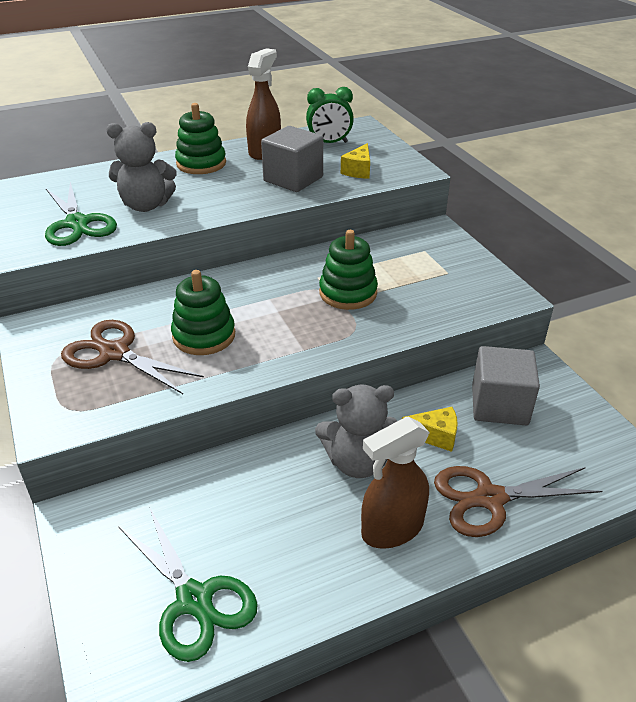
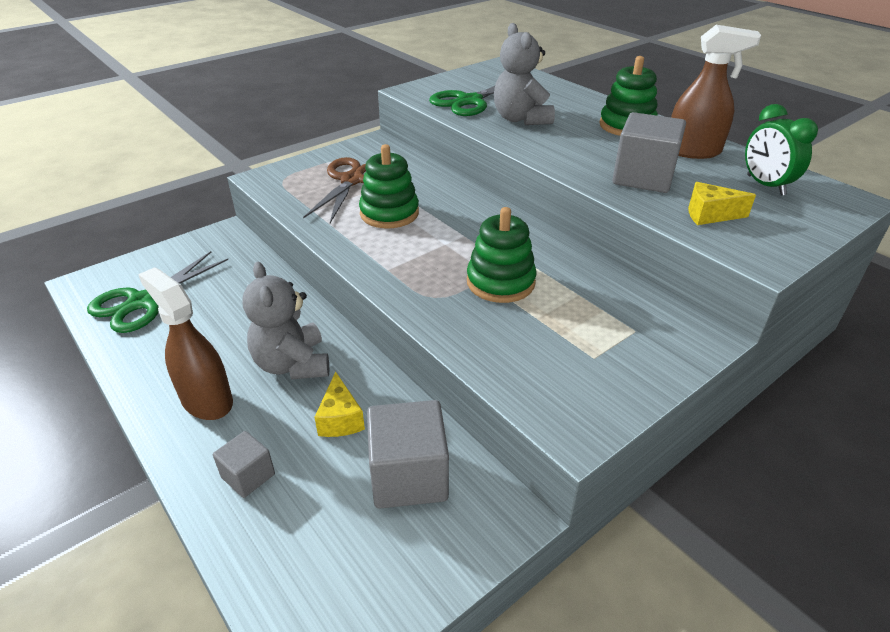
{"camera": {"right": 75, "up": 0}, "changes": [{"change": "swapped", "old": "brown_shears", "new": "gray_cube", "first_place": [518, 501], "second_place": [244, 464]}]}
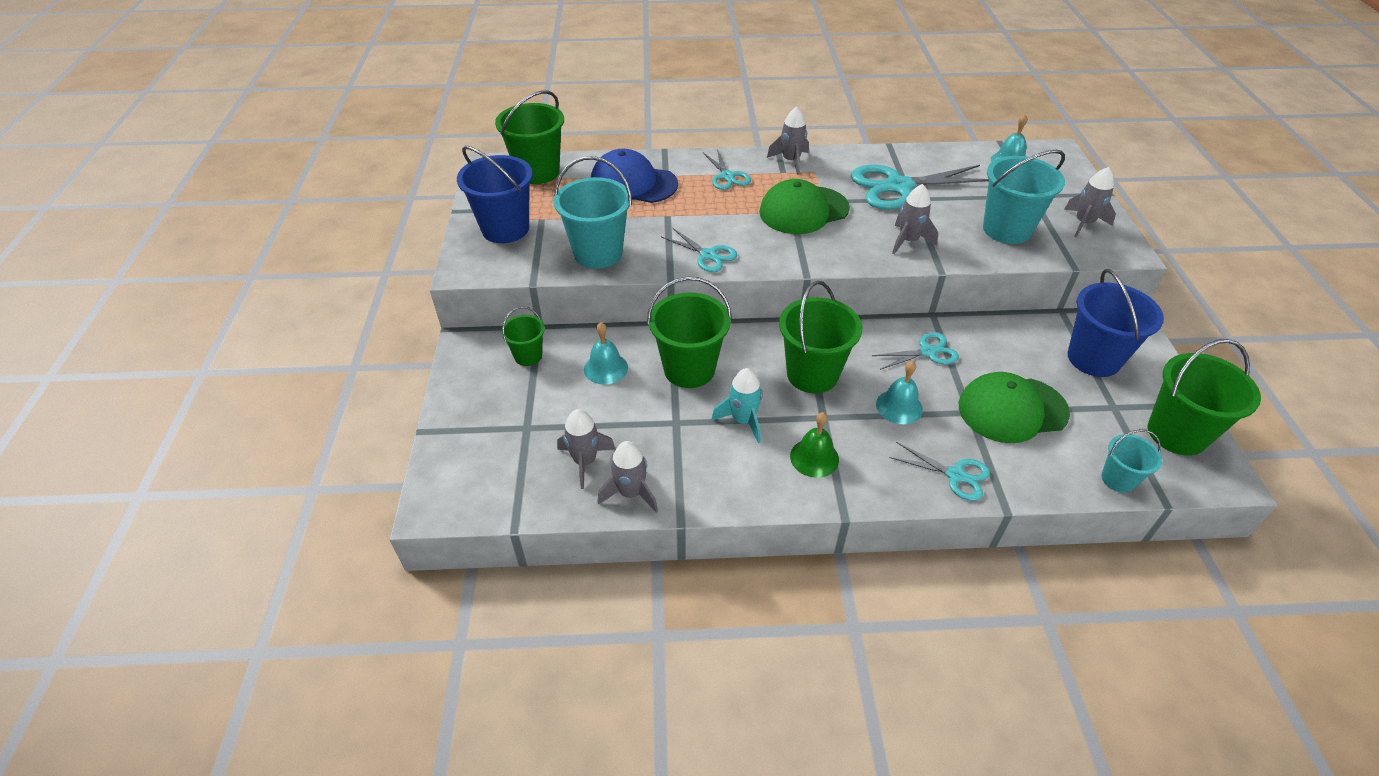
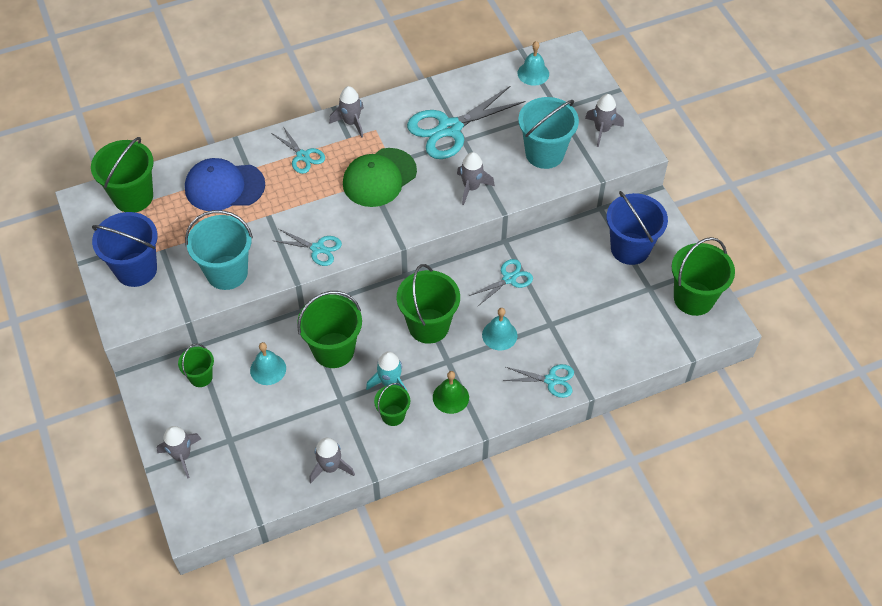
{"camera": {"right": -20, "up": 10}, "changes": [{"change": "shifted", "old": "gray_rocket", "first_place": [586, 449], "second_place": [179, 452]}, {"change": "gone", "old": "emerald_peaked_cap", "first_place": [1014, 407]}, {"change": "gone", "old": "teal_bucket", "first_place": [1131, 461]}, {"change": "new", "new": "emerald_bucket", "second_place": [392, 404]}]}
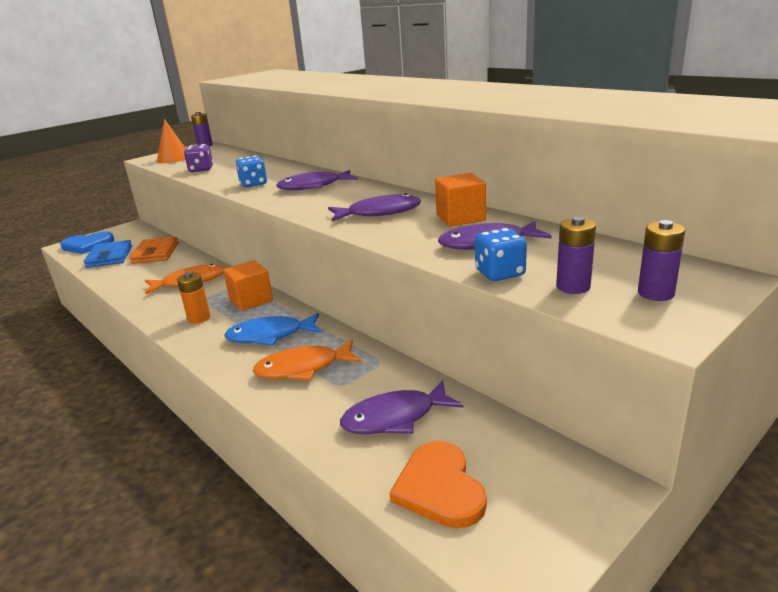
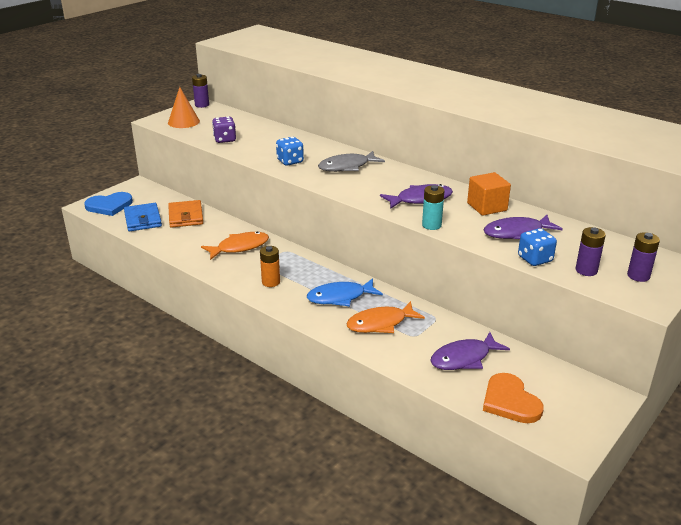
{"camera": {"right": -10, "up": 5}, "changes": [{"change": "gone", "old": "orange_cube", "first_place": [248, 285]}, {"change": "repainted", "old": "royal_purple_fish", "new": "gray_fish", "first_place": [317, 180], "second_place": [351, 161]}, {"change": "new", "new": "teal_power_cell", "second_place": [433, 207]}]}
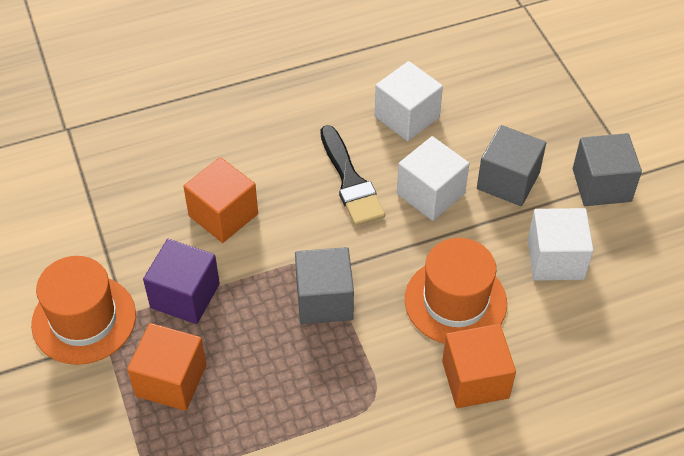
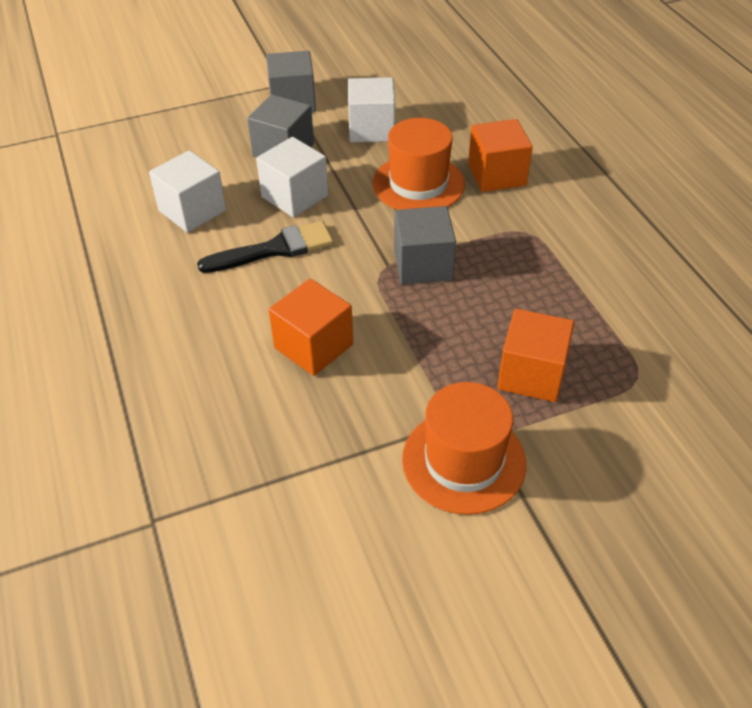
{"camera": {"right": -90, "up": -5}, "changes": [{"change": "gone", "old": "royal_purple_cube", "first_place": [181, 281]}]}
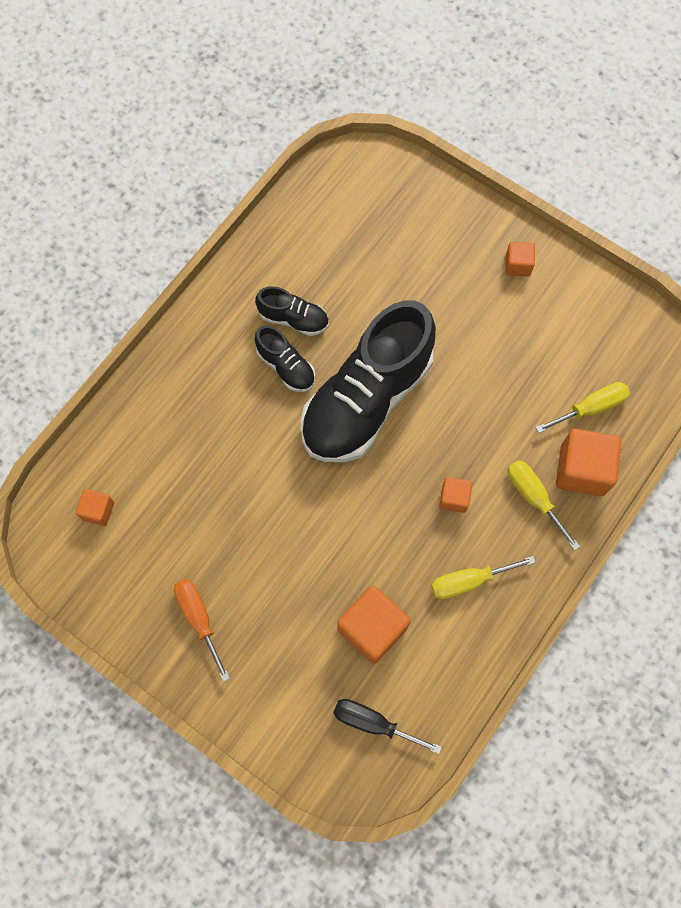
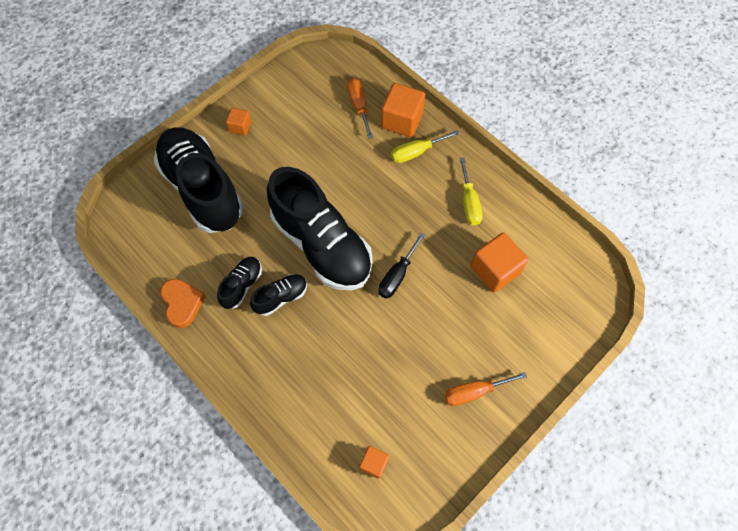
{"camera": {"right": -80, "up": -5}, "changes": [{"change": "shifted", "old": "black_flat_screwdriver", "first_place": [387, 726], "second_place": [401, 266]}, {"change": "gone", "old": "orange_cube", "first_place": [455, 495]}, {"change": "repainted", "old": "bright_yellow_flat_screwdriver", "new": "orange_flat_screwdriver", "first_place": [582, 407], "second_place": [360, 108]}, {"change": "new", "new": "black_sneaker", "second_place": [198, 180]}, {"change": "new", "new": "orange_love_heart", "second_place": [183, 303]}]}
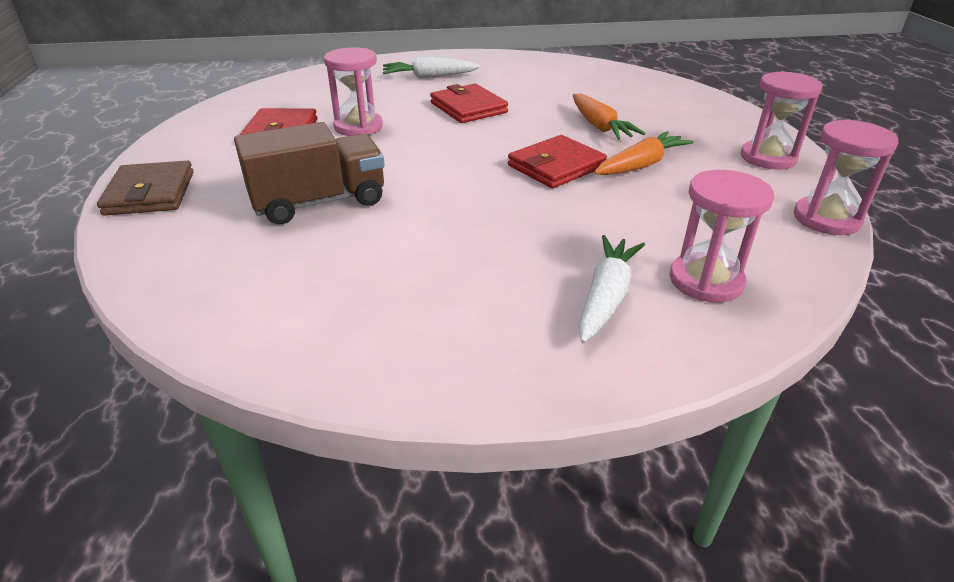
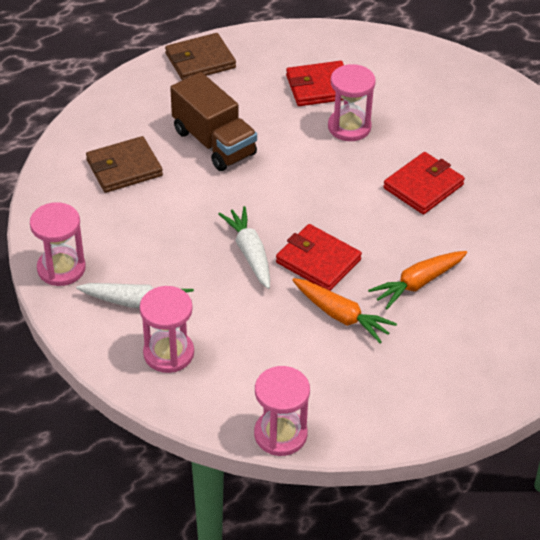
{"camera": {"right": 75, "up": 10}, "changes": [{"change": "shifted", "old": "pure_white_carrot", "first_place": [432, 68], "second_place": [244, 247]}, {"change": "shifted", "old": "pink_sand_timer", "first_place": [782, 120], "second_place": [58, 244]}, {"change": "new", "new": "brown_wallet", "second_place": [124, 164]}]}
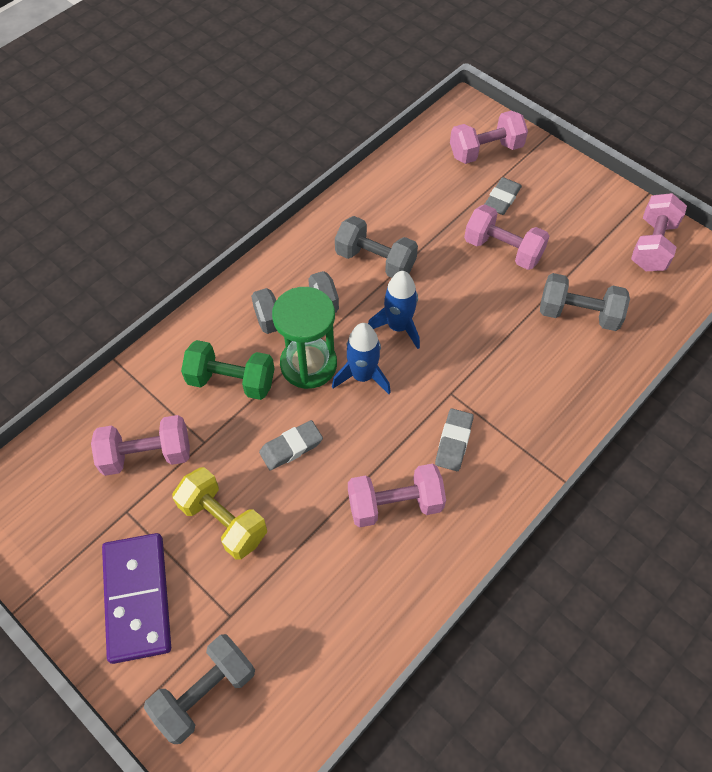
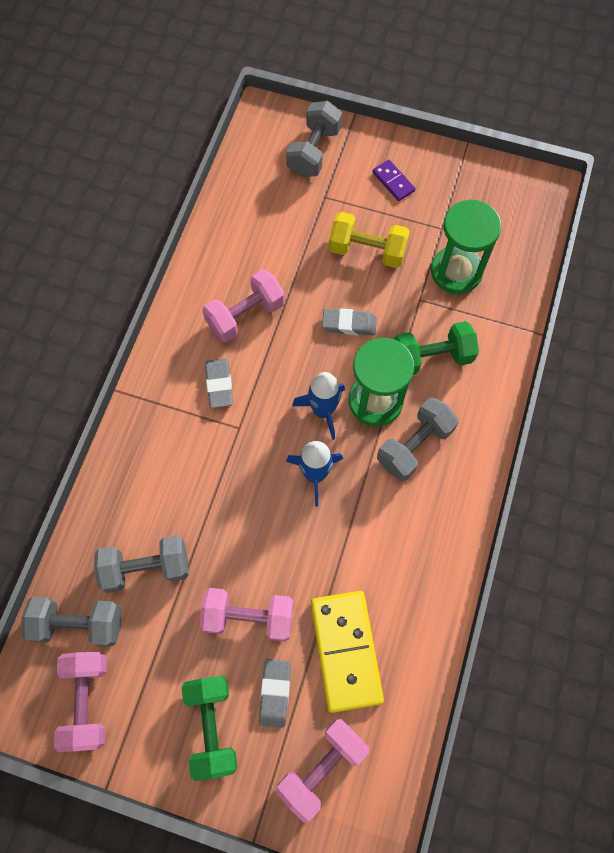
{"camera": {"right": 155, "up": 10}, "changes": [{"change": "swapped", "old": "pink_free_weight", "new": "emerald_sand_timer", "first_place": [140, 445], "second_place": [466, 246]}, {"change": "scaled", "old": "royal_purple_domino_tile", "first_place": [136, 598], "second_place": [393, 180], "factor": 0.49}, {"change": "rotated", "old": "gray_gum_eraser", "first_place": [291, 445], "second_place": [349, 322], "degrees": 60}, {"change": "shifted", "old": "gray_free_weight", "first_place": [376, 247], "second_place": [71, 622]}, {"change": "new", "new": "emerald_free_weight", "second_place": [209, 728]}, {"change": "new", "new": "bright_yellow_domino_tile", "second_place": [347, 652]}]}
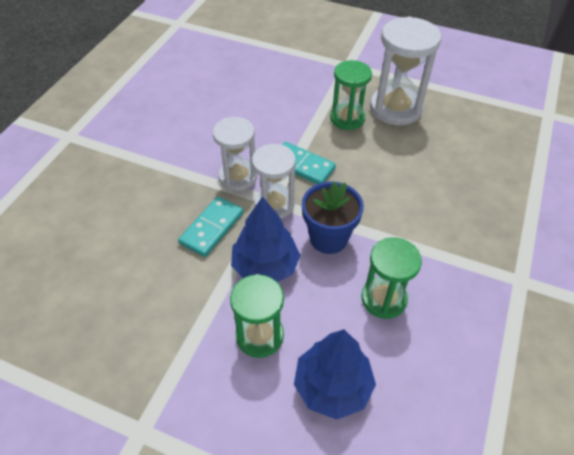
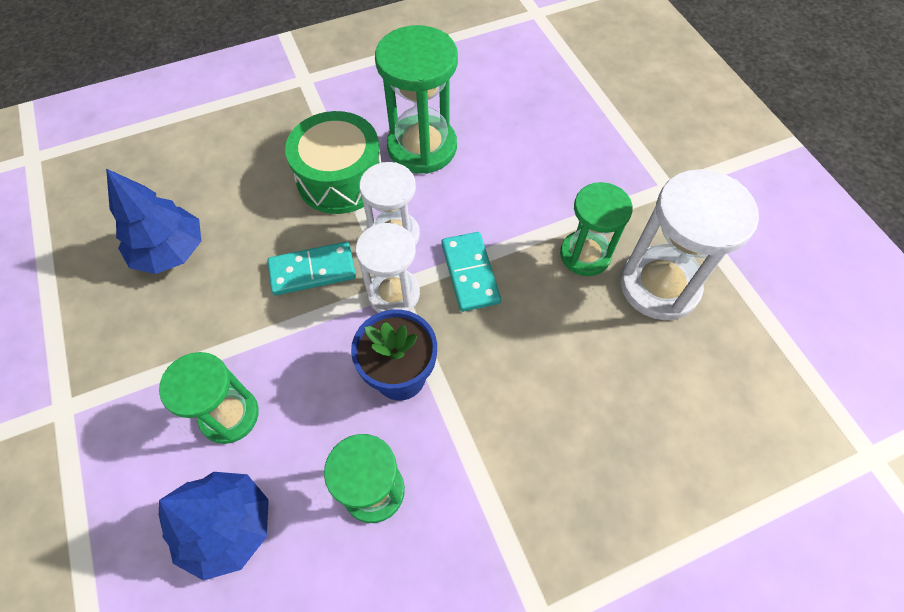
{"camera": {"right": 45, "up": 10}, "changes": [{"change": "shifted", "old": "cobalt_fir_tree", "first_place": [266, 239], "second_place": [153, 221]}, {"change": "new", "new": "emerald_toy_drum", "second_place": [333, 162]}, {"change": "new", "new": "emerald_sand_timer", "second_place": [416, 99]}]}
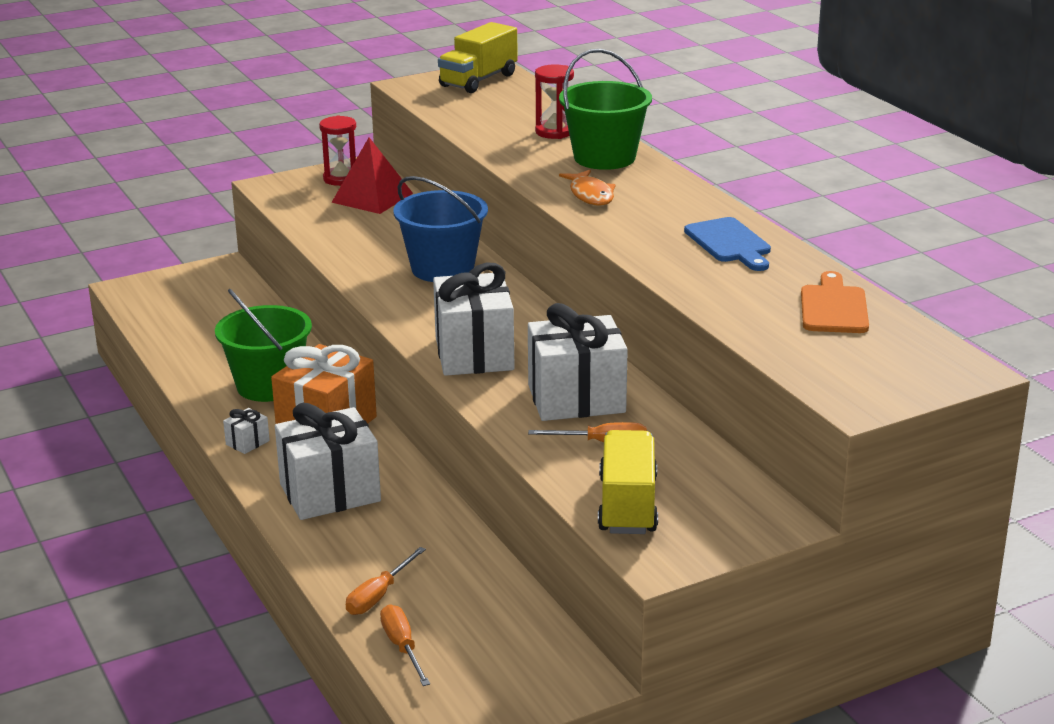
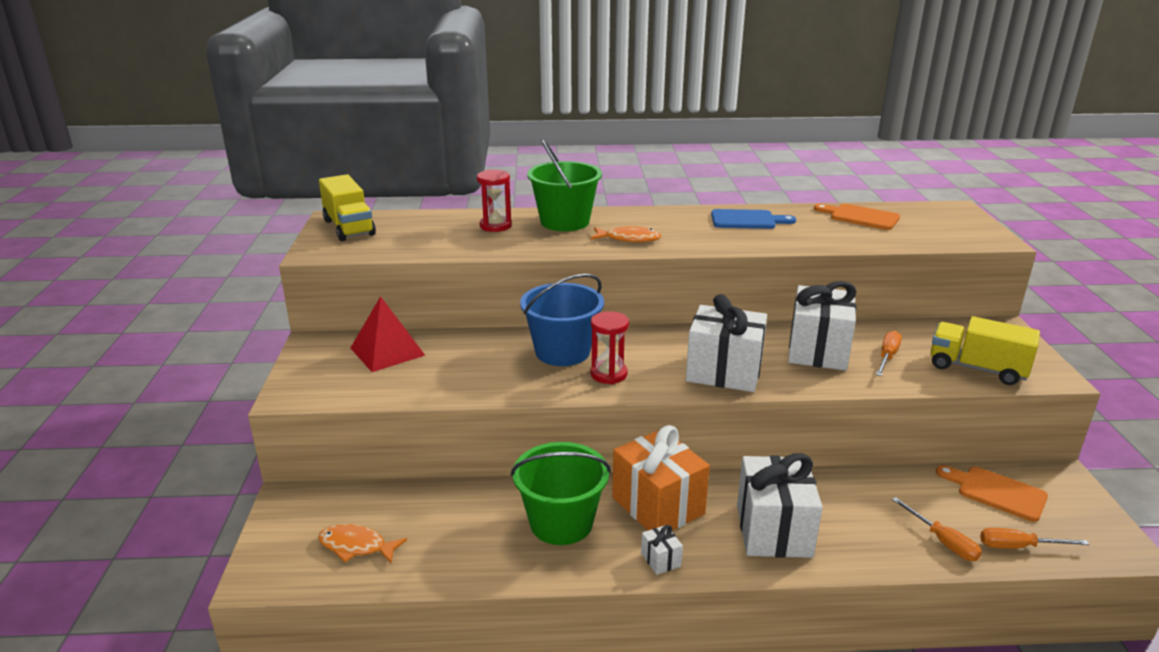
{"camera": {"right": -65, "up": 0}, "changes": [{"change": "shifted", "old": "scarlet_sand_timer", "first_place": [337, 150], "second_place": [609, 347]}, {"change": "new", "new": "orange_fish", "second_place": [362, 543]}, {"change": "new", "new": "orange_chopping_board", "second_place": [992, 493]}]}
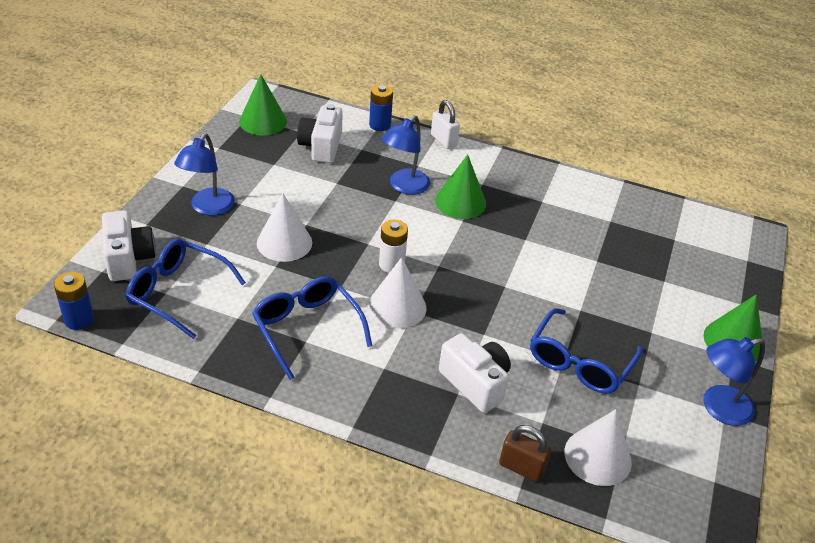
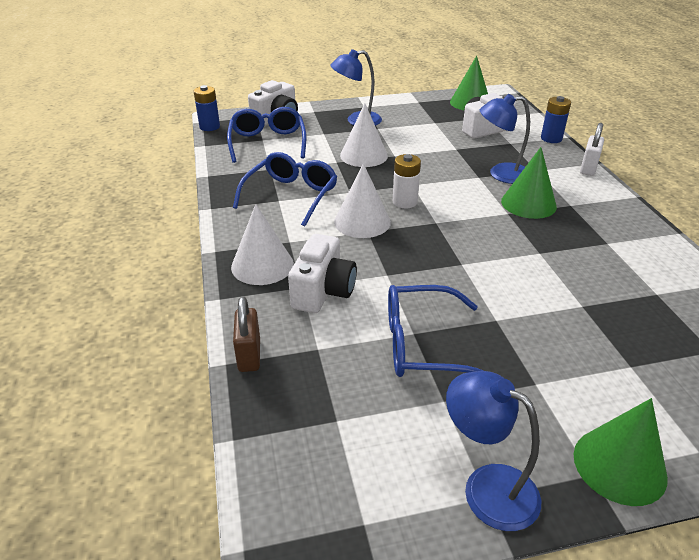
{"camera": {"right": 60, "up": -5}, "changes": [{"change": "shifted", "old": "pure_white_cone", "first_place": [598, 447], "second_place": [262, 244]}]}
